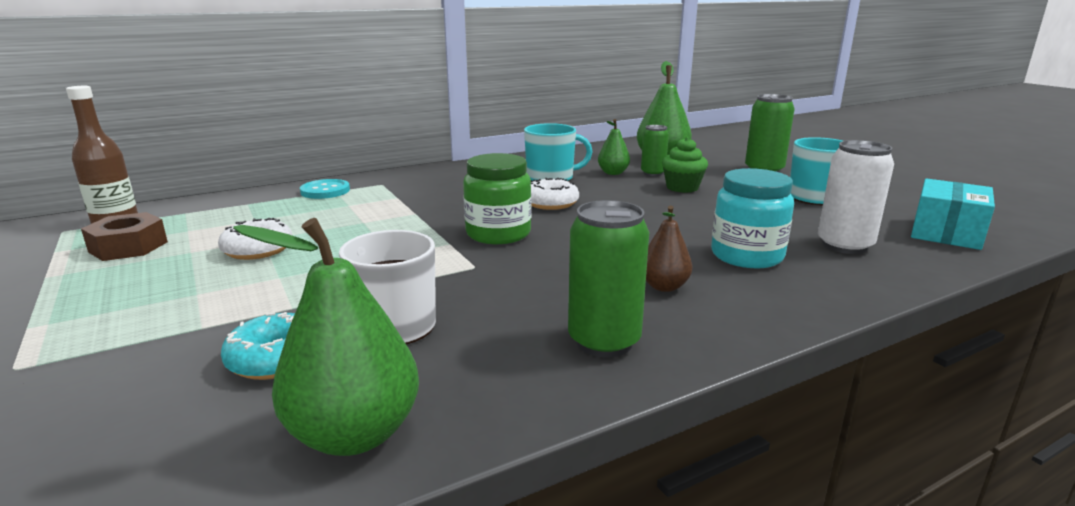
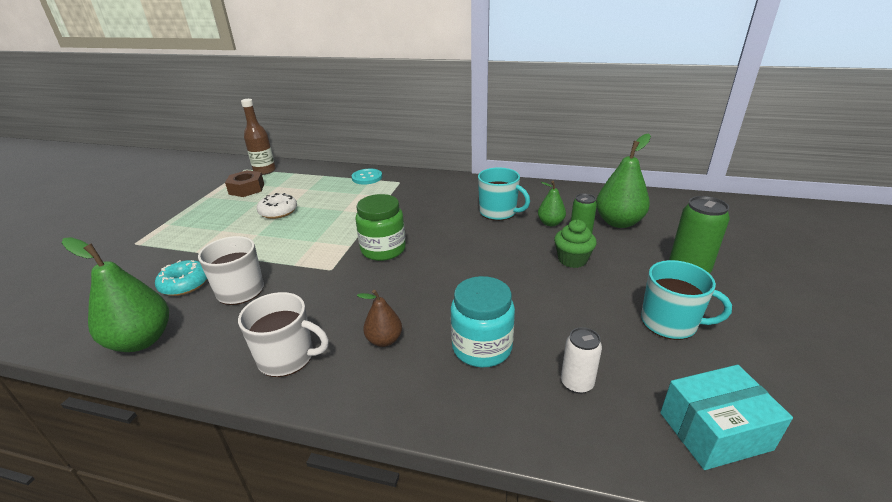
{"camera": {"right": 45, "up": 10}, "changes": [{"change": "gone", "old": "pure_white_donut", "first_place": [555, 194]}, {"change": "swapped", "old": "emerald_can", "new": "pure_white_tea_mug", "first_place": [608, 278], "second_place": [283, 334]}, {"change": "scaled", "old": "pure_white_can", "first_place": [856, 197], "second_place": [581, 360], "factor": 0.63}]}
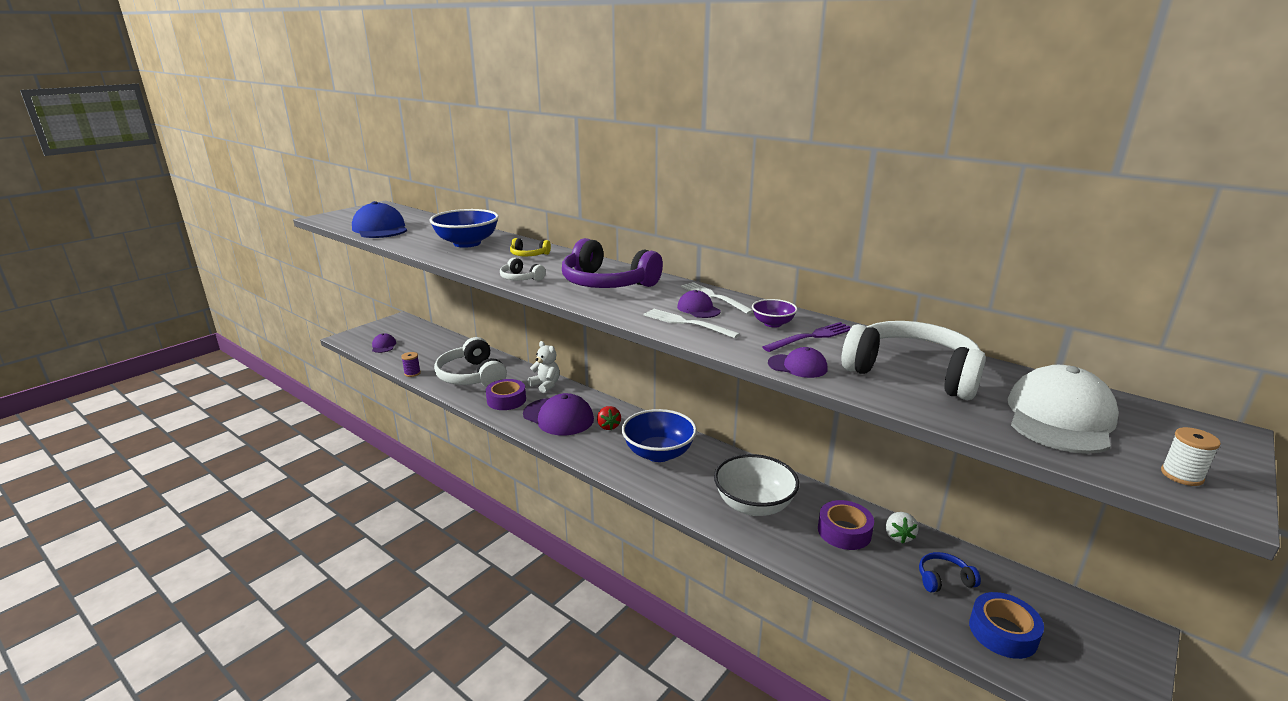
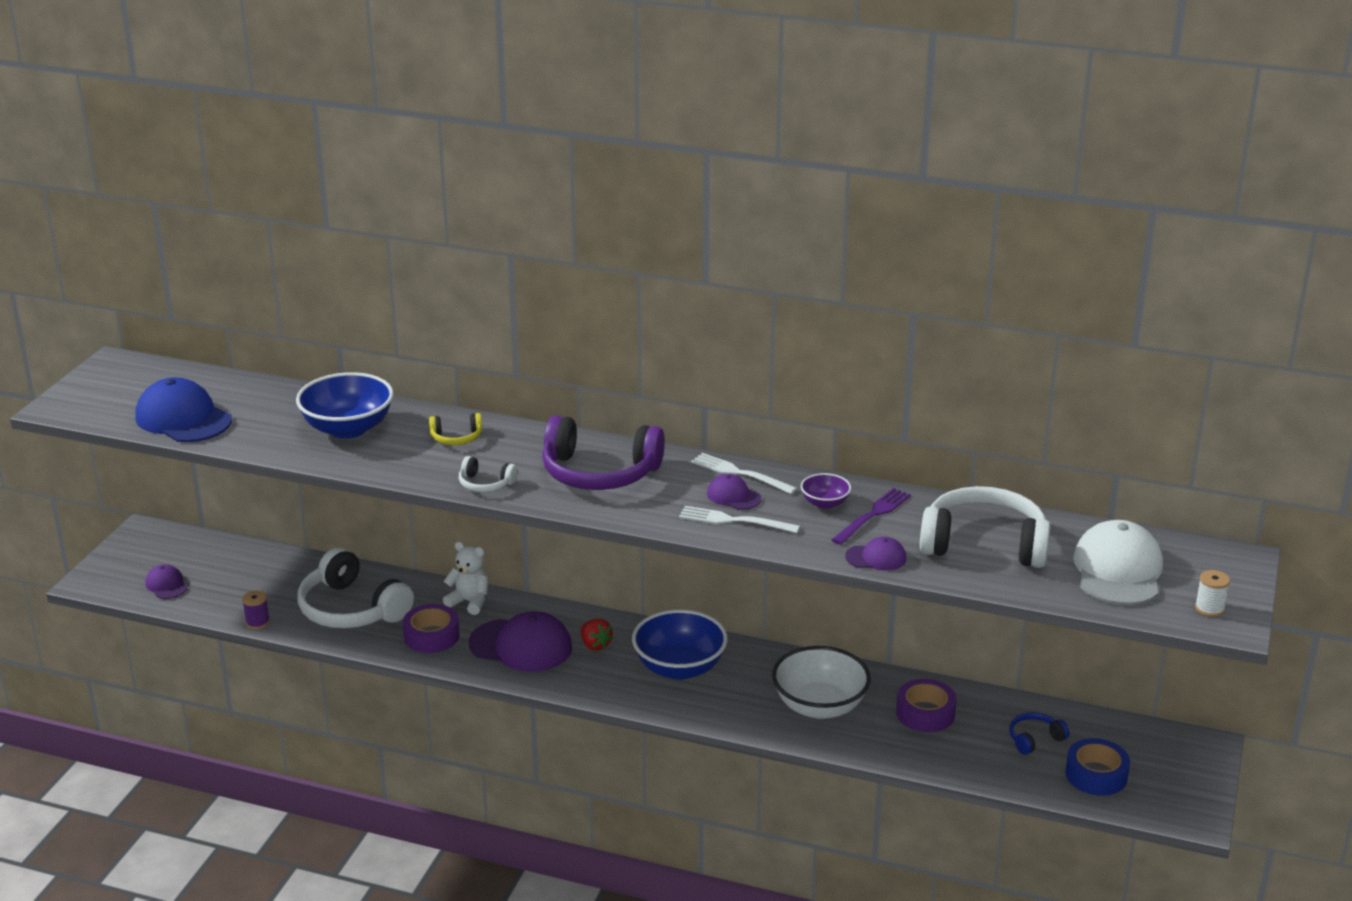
{"camera": {"right": -20, "up": 5}, "changes": [{"change": "gone", "old": "pure_white_strawberry", "first_place": [902, 528]}]}
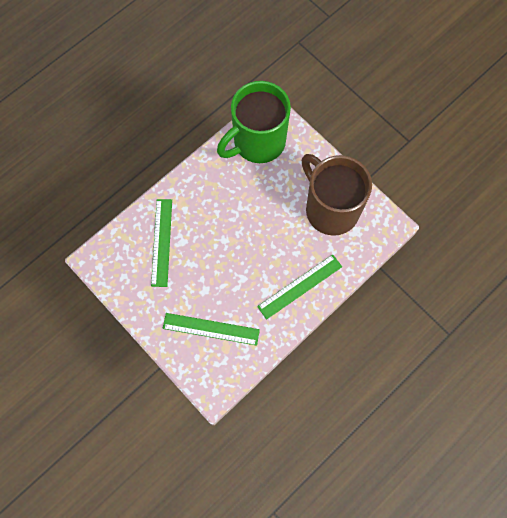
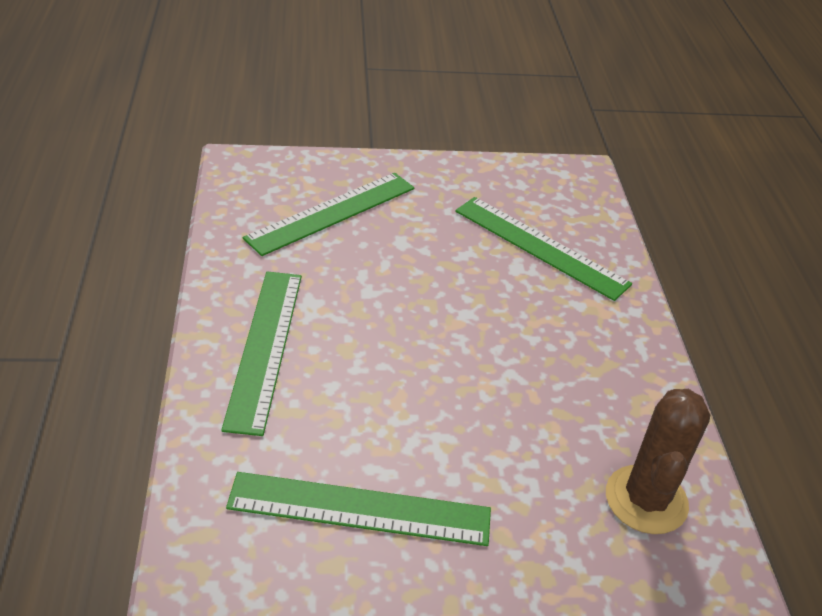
{"camera": {"right": 125, "up": -30}, "changes": [{"change": "swapped", "old": "emerald_tea_mug", "new": "brown_cactus", "first_place": [254, 122], "second_place": [658, 461]}, {"change": "swapped", "old": "brown_tea_mug", "new": "emerald_straightedge", "first_place": [337, 195], "second_place": [358, 509]}]}
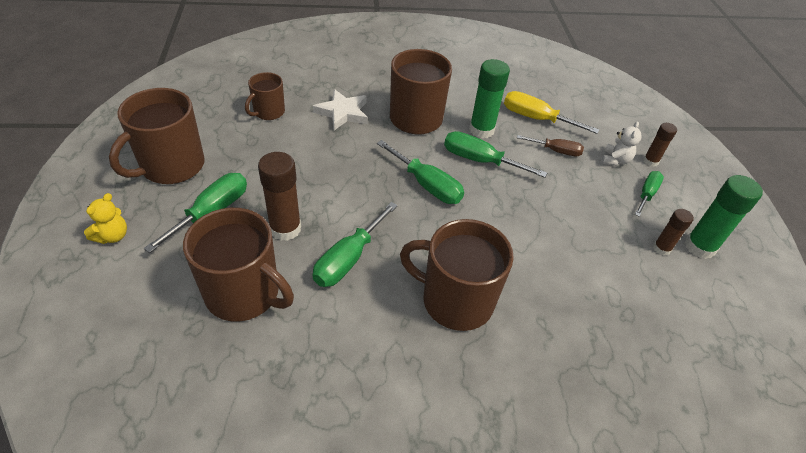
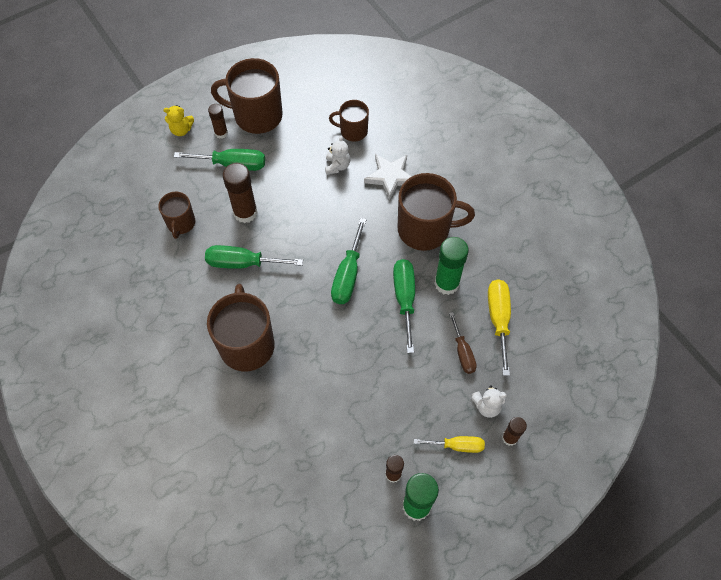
{"camera": {"right": 65, "up": 15}, "changes": [{"change": "scaled", "old": "brown_tea_mug", "first_place": [238, 264], "second_place": [176, 215], "factor": 0.56}, {"change": "repainted", "old": "emerald_flat_screwdriver", "new": "bright_yellow_flat_screwdriver", "first_place": [649, 194], "second_place": [449, 444]}, {"change": "new", "new": "brown_stick_of_glue", "second_place": [218, 121]}, {"change": "new", "new": "pure_white_stuffed_bear", "second_place": [337, 155]}]}
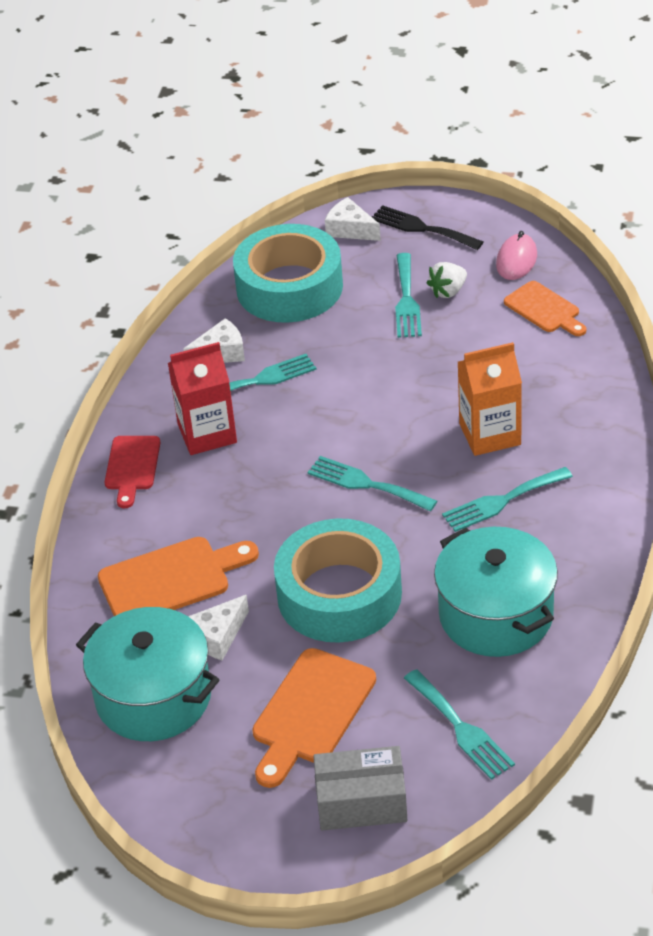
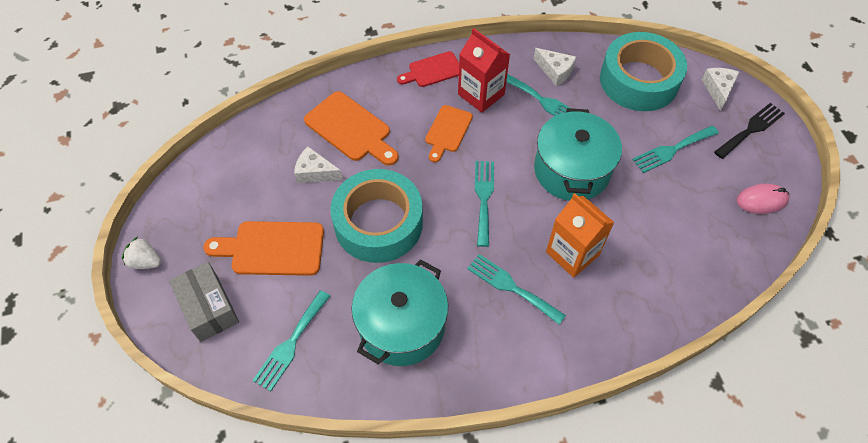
{"camera": {"right": 60, "up": 15}, "changes": [{"change": "shifted", "old": "teal_pot", "first_place": [148, 674], "second_place": [578, 154]}, {"change": "rotated", "old": "black_fork", "first_place": [427, 227], "second_place": [749, 131], "degrees": 45}, {"change": "shifted", "old": "pure_white_strawberry", "first_place": [447, 280], "second_place": [141, 253]}, {"change": "shifted", "old": "orange_chopping_board", "first_place": [545, 308], "second_place": [449, 133]}]}
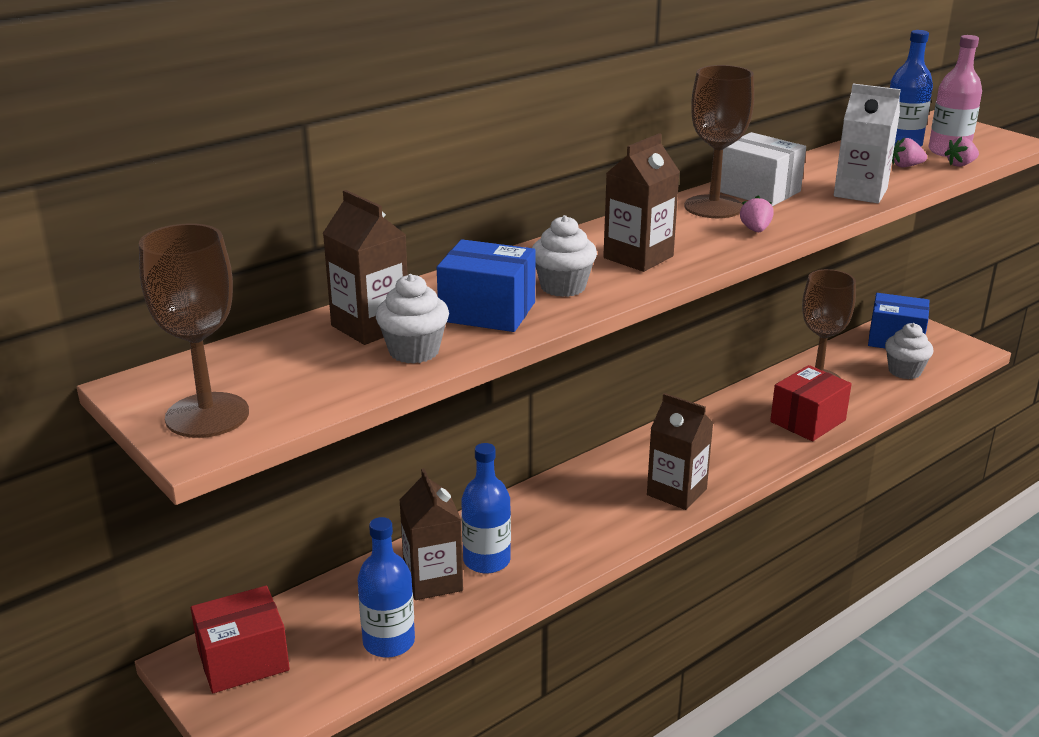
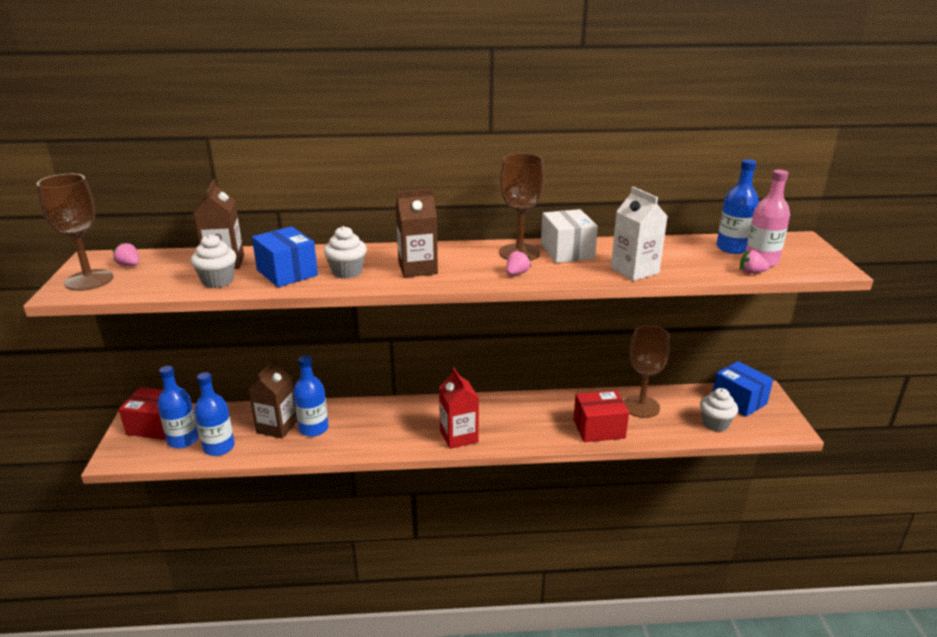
{"camera": {"right": 35, "up": 0}, "changes": [{"change": "repainted", "old": "brown_juice_carton", "new": "scarlet_juice_carton", "first_place": [680, 451], "second_place": [459, 408]}, {"change": "shifted", "old": "pink_strawberry", "first_place": [909, 152], "second_place": [126, 254]}, {"change": "new", "new": "cobalt_flask", "second_place": [178, 407]}]}
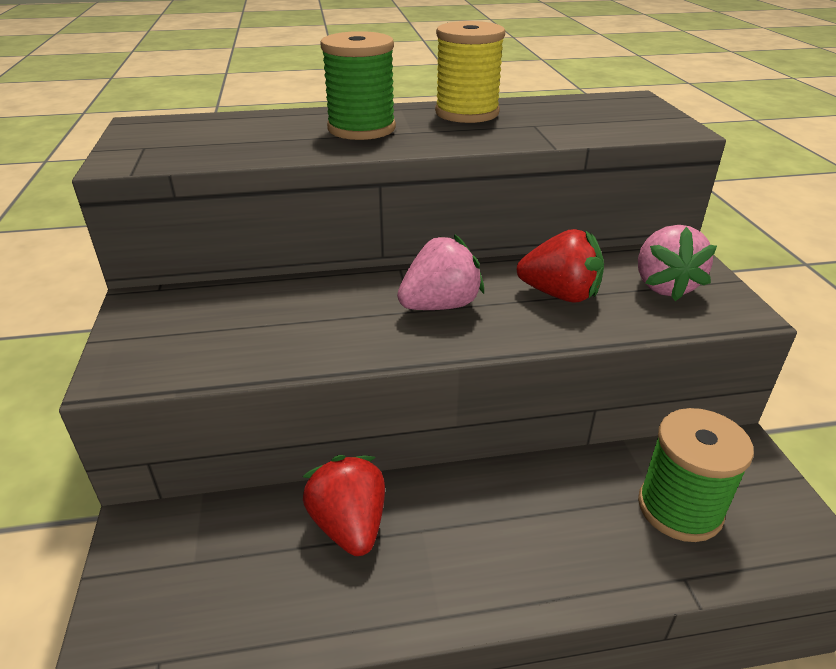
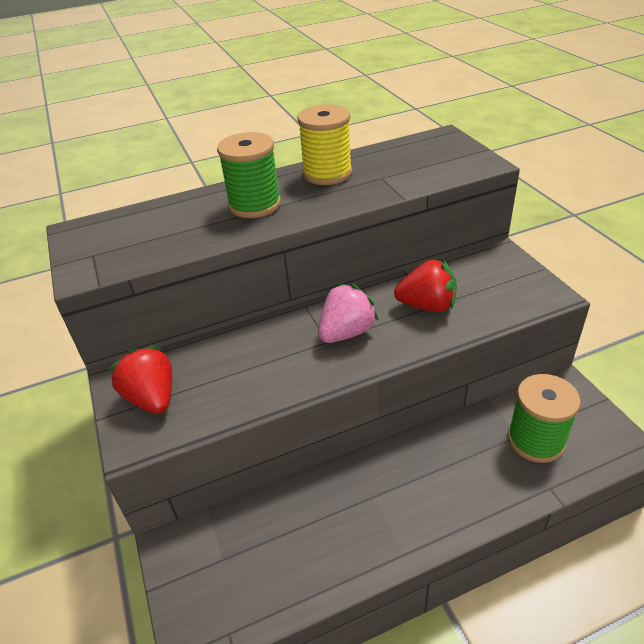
{"camera": {"right": -10, "up": 5}, "changes": [{"change": "shifted", "old": "scarlet_strawberry", "first_place": [344, 505], "second_place": [140, 380]}, {"change": "gone", "old": "pink_strawberry", "first_place": [677, 263]}]}
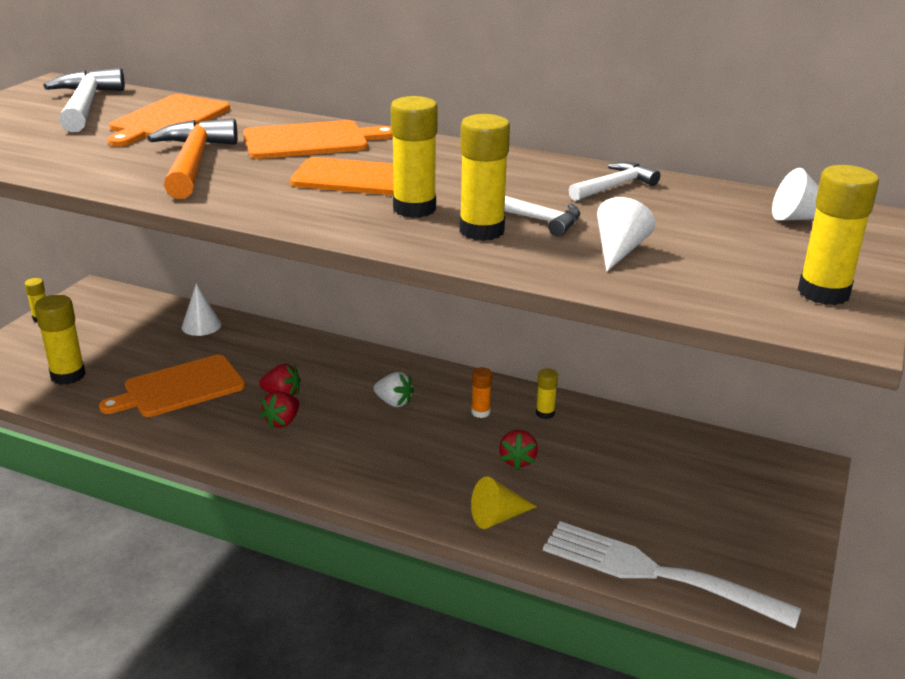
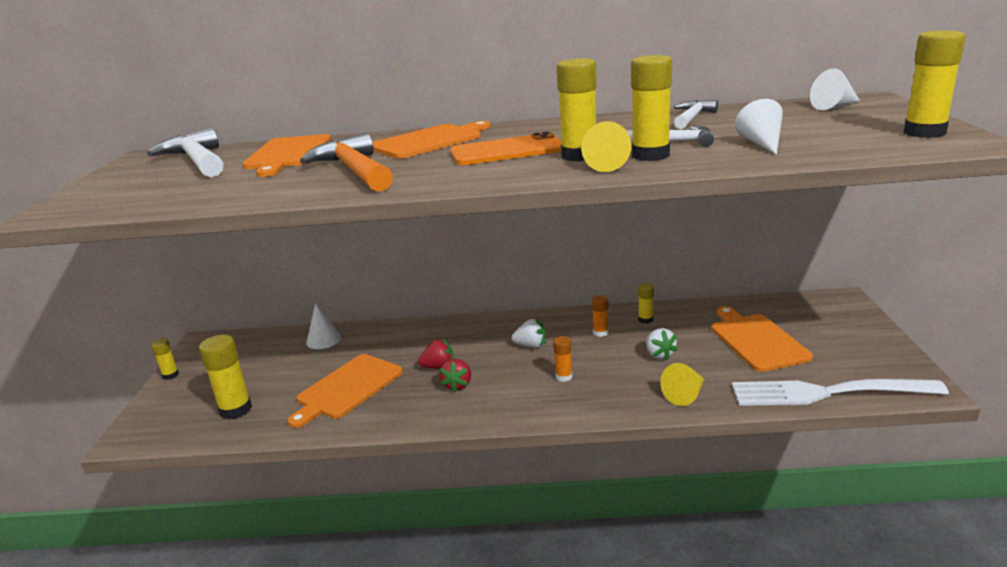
{"camera": {"right": -20, "up": -5}, "changes": [{"change": "repainted", "old": "scarlet_strawberry", "new": "pure_white_strawberry", "first_place": [518, 450], "second_place": [662, 344]}, {"change": "new", "new": "orange_stick_of_glue", "second_place": [563, 359]}, {"change": "new", "new": "bright_yellow_cone", "second_place": [606, 146]}, {"change": "new", "new": "orange_chopping_board", "second_place": [762, 339]}]}
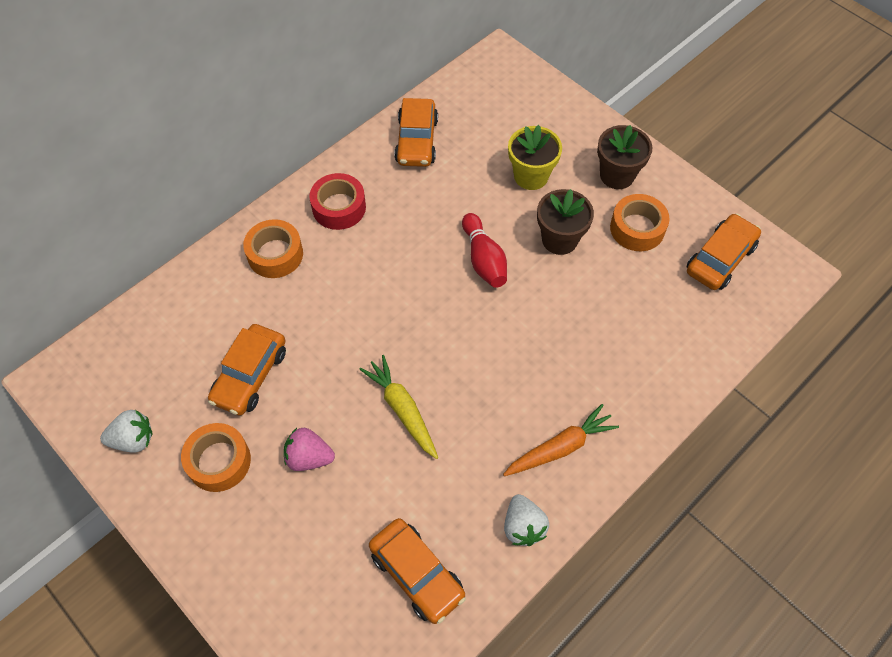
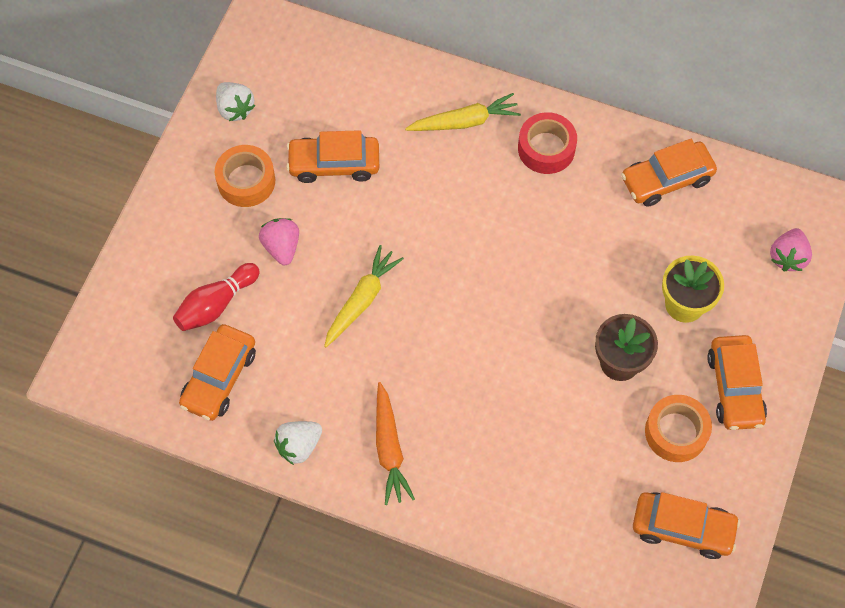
{"camera": {"right": 65, "up": 5}, "changes": [{"change": "swapped", "old": "orange_sticky_tape", "new": "bright_yellow_carrot", "first_place": [273, 248], "second_place": [463, 112]}, {"change": "shifted", "old": "scarlet_bowling_pin", "first_place": [484, 250], "second_place": [216, 297]}, {"change": "rotated", "old": "orange_carrot", "first_place": [561, 440], "second_place": [395, 443], "degrees": 45}, {"change": "swapped", "old": "brown_potted_plant", "new": "orange_toy_car", "first_place": [624, 157], "second_place": [737, 382]}, {"change": "new", "new": "pink_strawberry", "second_place": [791, 249]}]}
